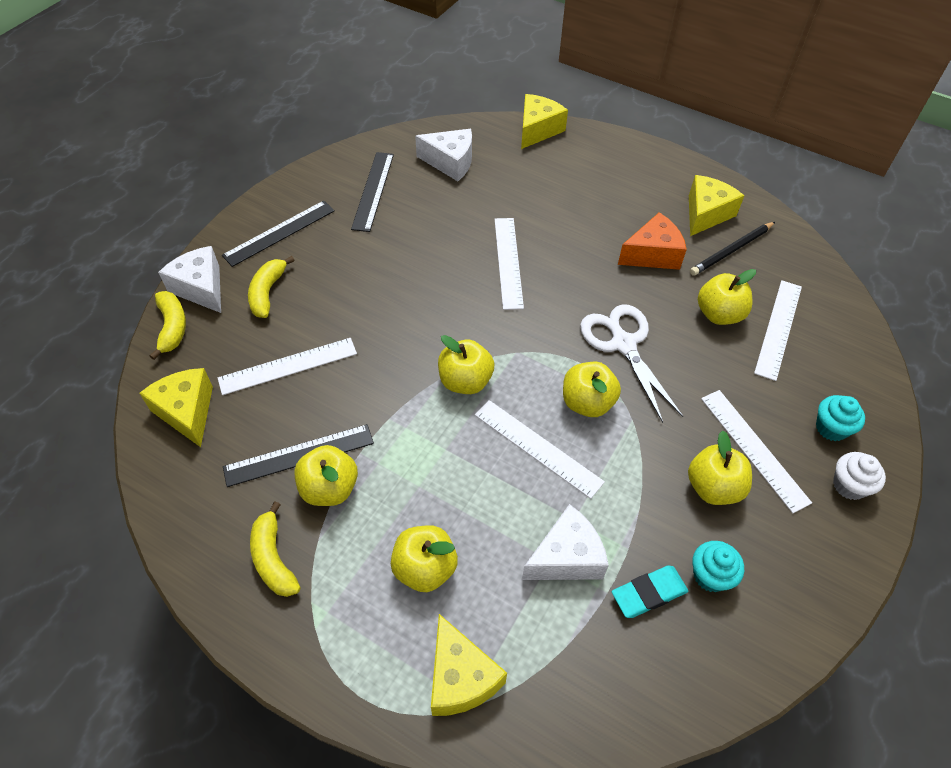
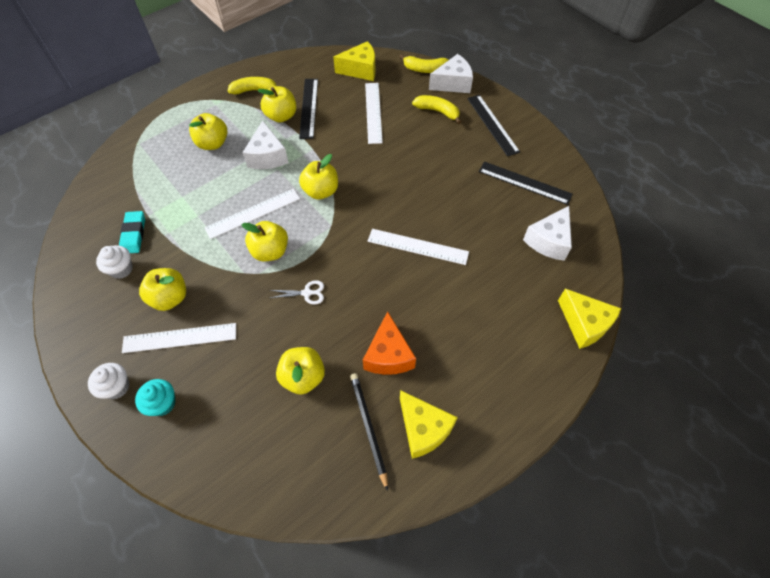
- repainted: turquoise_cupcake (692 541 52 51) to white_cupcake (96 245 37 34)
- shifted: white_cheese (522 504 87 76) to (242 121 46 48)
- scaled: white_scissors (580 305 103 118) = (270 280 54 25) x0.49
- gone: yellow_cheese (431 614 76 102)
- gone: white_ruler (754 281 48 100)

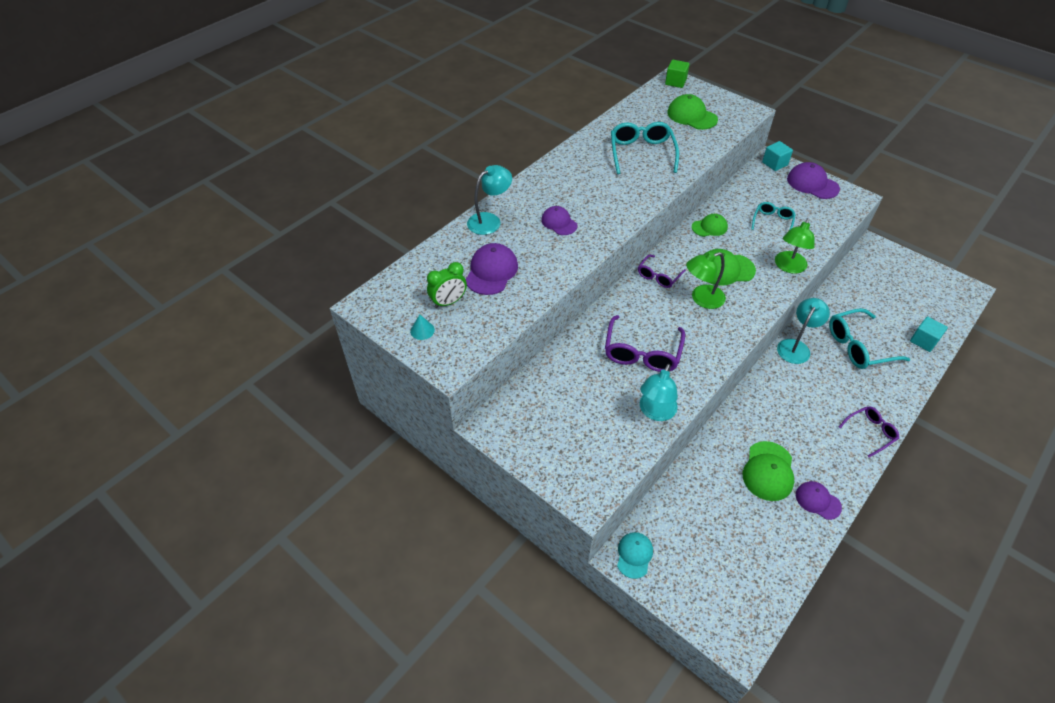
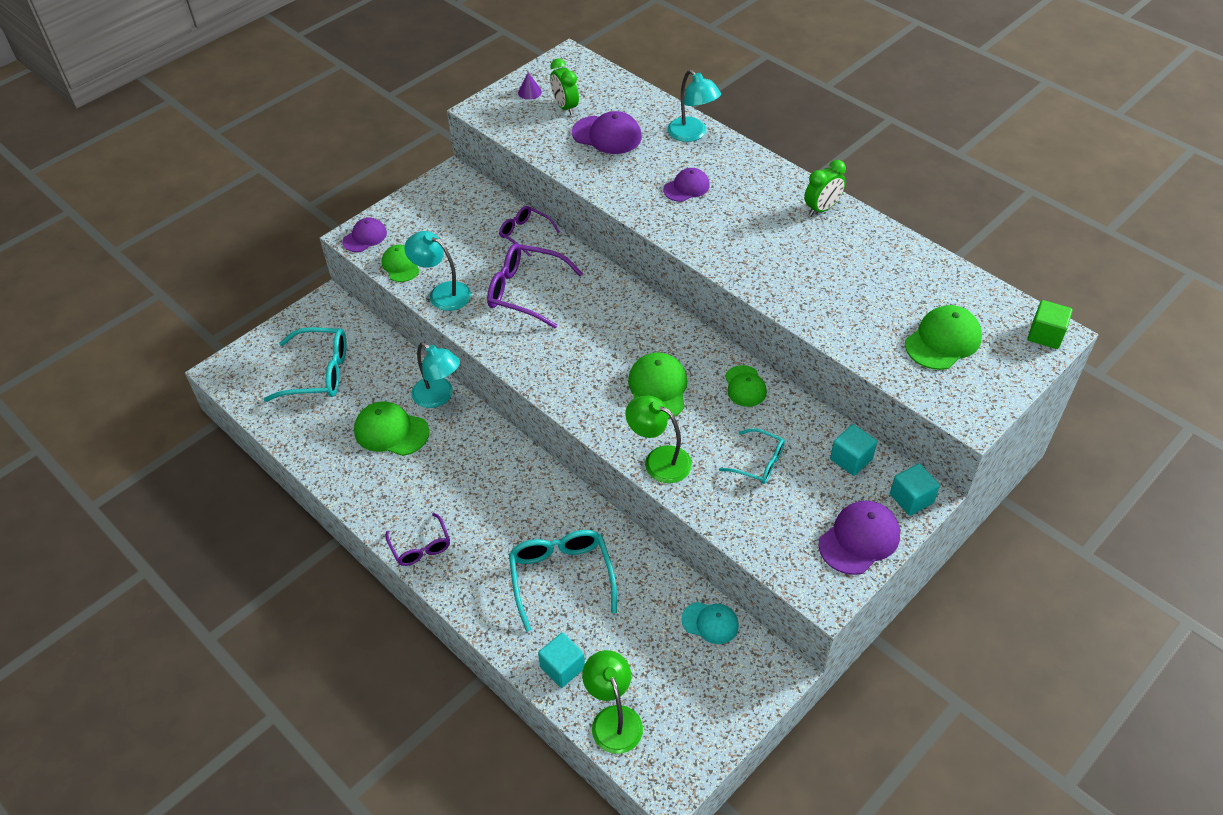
- shifted: turquoise_glasses (611 122 68 52) to (264 327 82 75)
- shifted: purple_cap (796 481 46 39) to (342 218 45 34)
- new: green_cap (382 245 38 37)
- shifted: turquoise_lamp (777 298 53 66) to (411 342 49 66)
- shifted: purple_glasses (638 255 48 33) to (499 206 61 51)
- repainted: turquoise_cone (410 314 25 26) to purple_cone (518 72 24 28)
- shifted: green_lamp (686 252 40 57) to (582 650 61 104)
- shifted: turquoise_cap (617 532 36 47) to (682 602 57 42)
- new: green_clock (804 160 42 56)
- new: turquoise_cube (830 424 47 52)

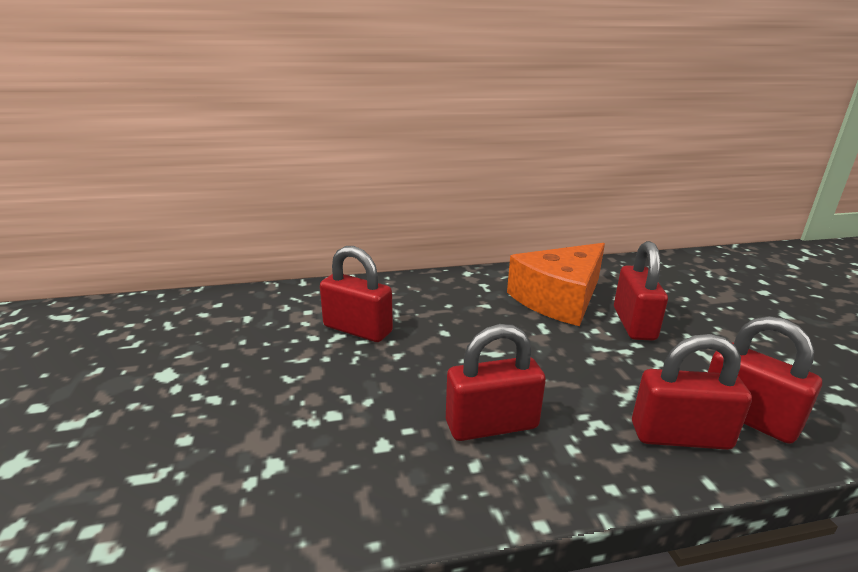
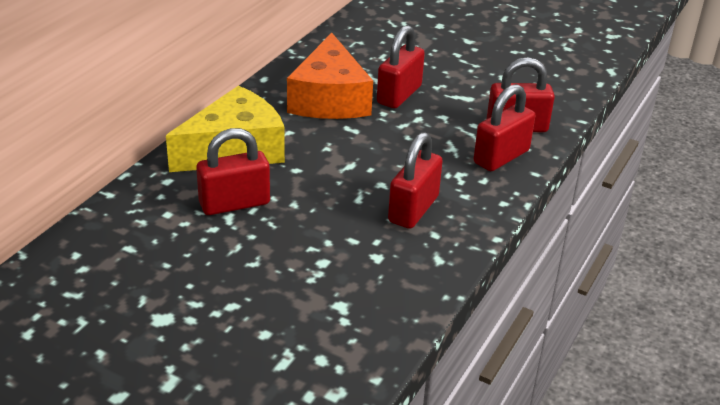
- new: yellow_cheese (166 86 119 86)
- rotated: red_padlock (614 241 54 99) = (377 25 48 83) 75 degrees clockwise

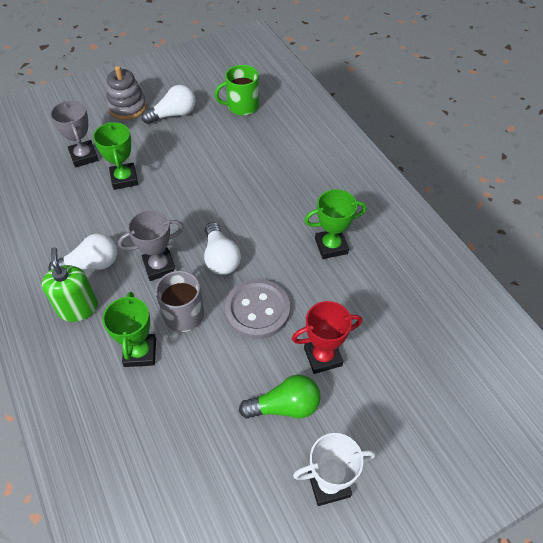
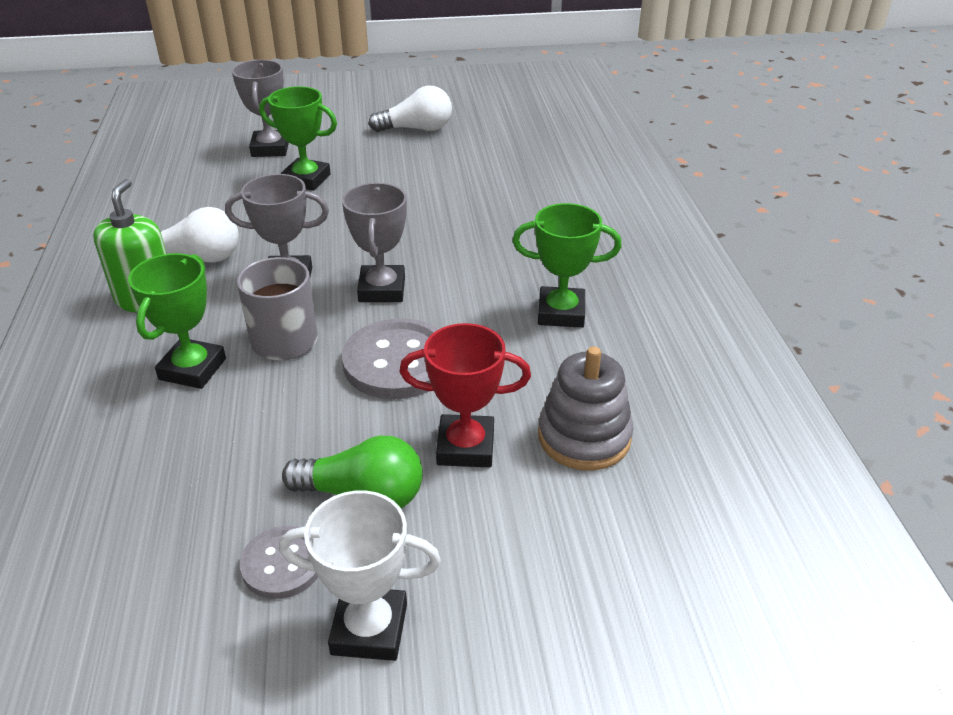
- new: grey_button (240 526 78 73)
- rotated: green_trophy (93 122 45 68) = (259 86 78 105) 75 degrees counterclockwise
- swapped: white_light_bulb (204 222 37 53) to grey_trophy (342 183 65 119)
- shifted: grey_stacking_toy (106 66 41 54) to (538 346 95 125)
- gone: green_mug (215 65 44 50)

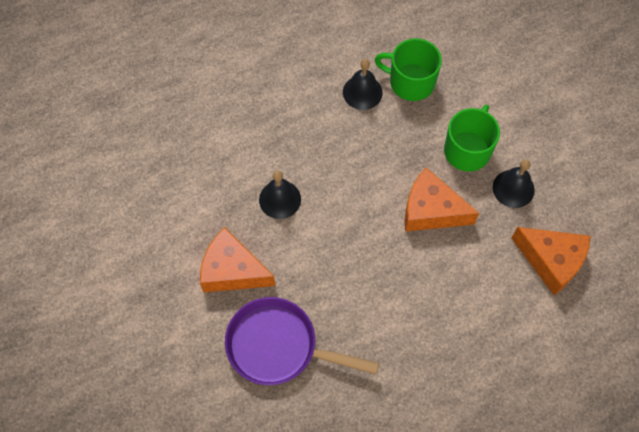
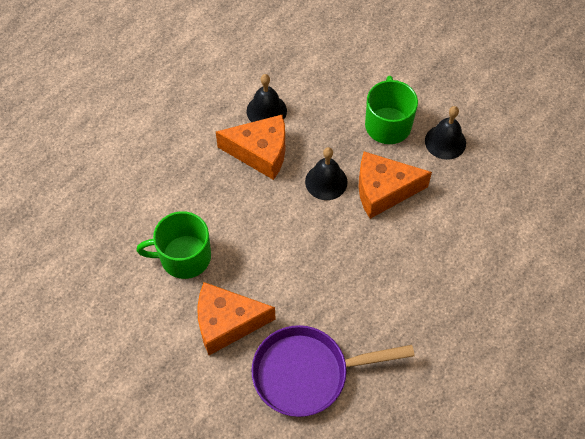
- shifted: green_mug (375 38 67 63) to (137 211 74 68)
- shifted: orange_cheese (512 227 78 68) to (216 115 69 65)
- shifted: black_bell (259 171 42 48) to (305 147 42 53)

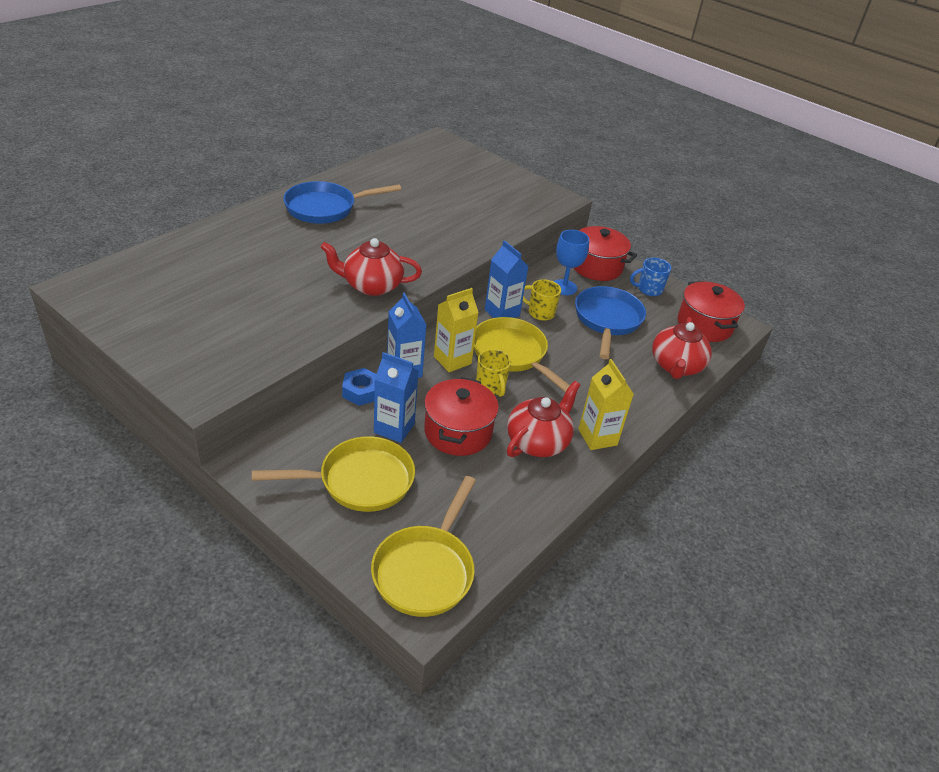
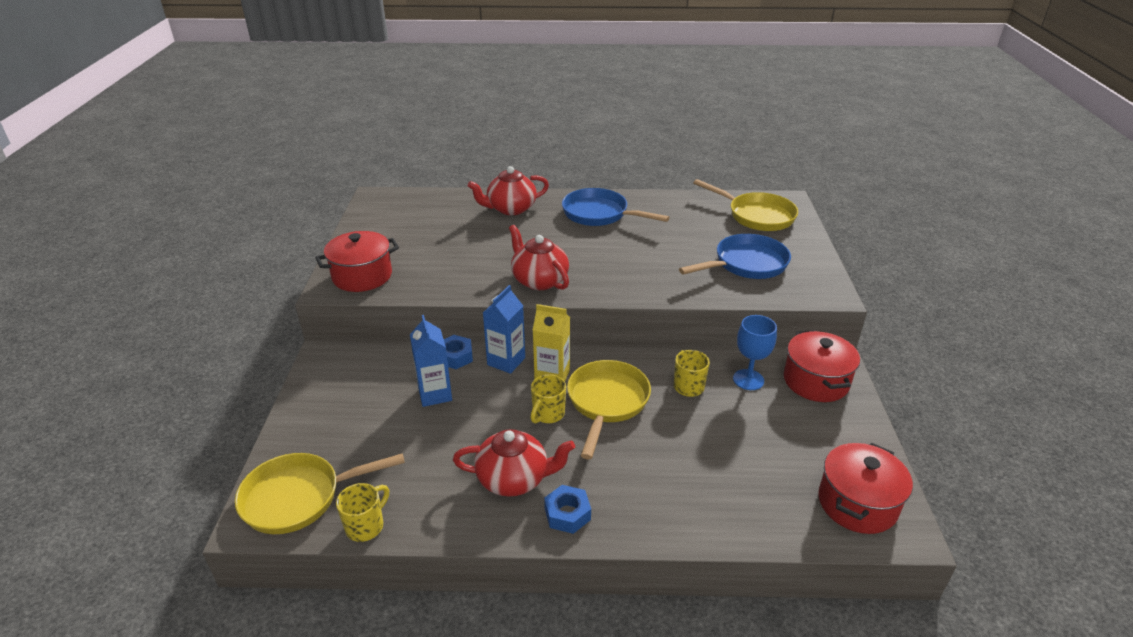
- shifted: red_pot (424 377 75 79) to (316 231 83 61)
- new: yellow_mug (336 483 53 59)
- shifted: red_teapot (652 317 60 62) to (468 166 81 49)
- swapped: yellow_carton (579 359 55 91) to blue_nut (544 485 47 49)
- shifted: blue_pan (575 286 71 73) to (679 234 112 45)
- shifted: yellow_pan (252 436 163 76) to (693 179 105 52)
- gone: blue_carton (485 240 44 78)
- gone: blue_mug (630 258 41 38)

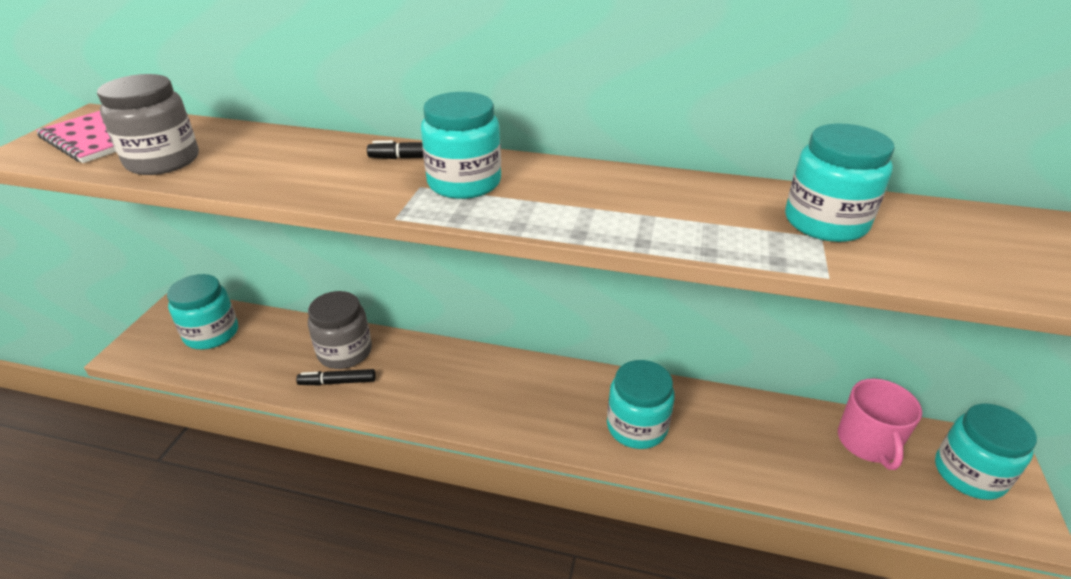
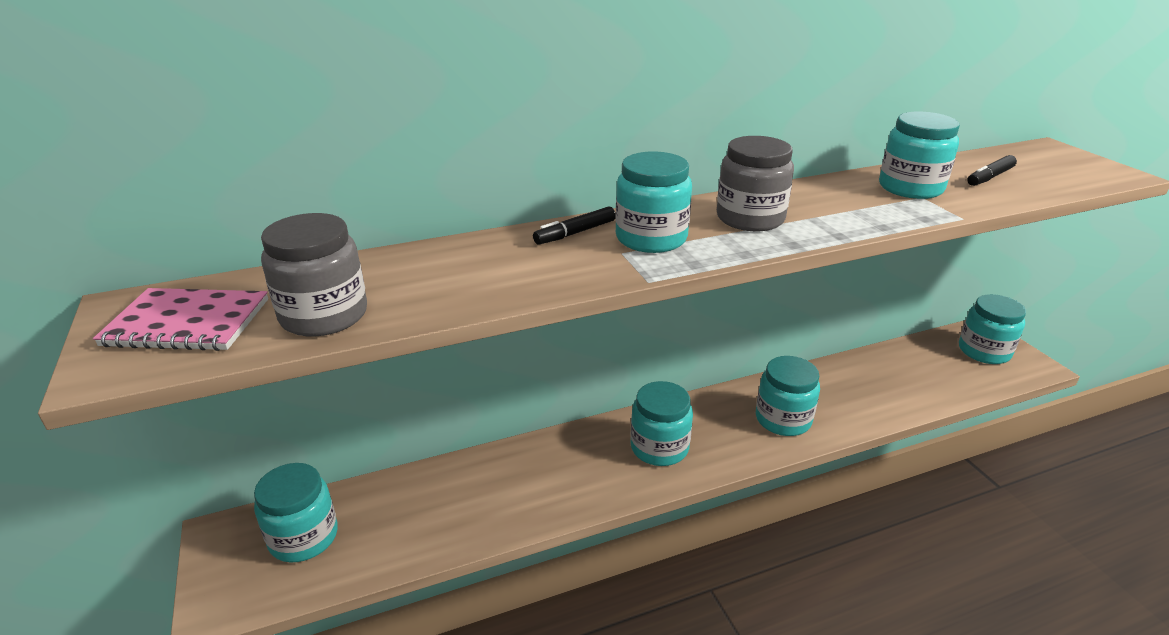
- new: turquoise_jar (631 381 62 85)
- shifted: grey_jar (308 291 64 78) to (717 136 77 95)
- shifted: black_marker (296 369 80 16) to (967 155 50 31)
- gone: pink_mug (838 379 84 91)

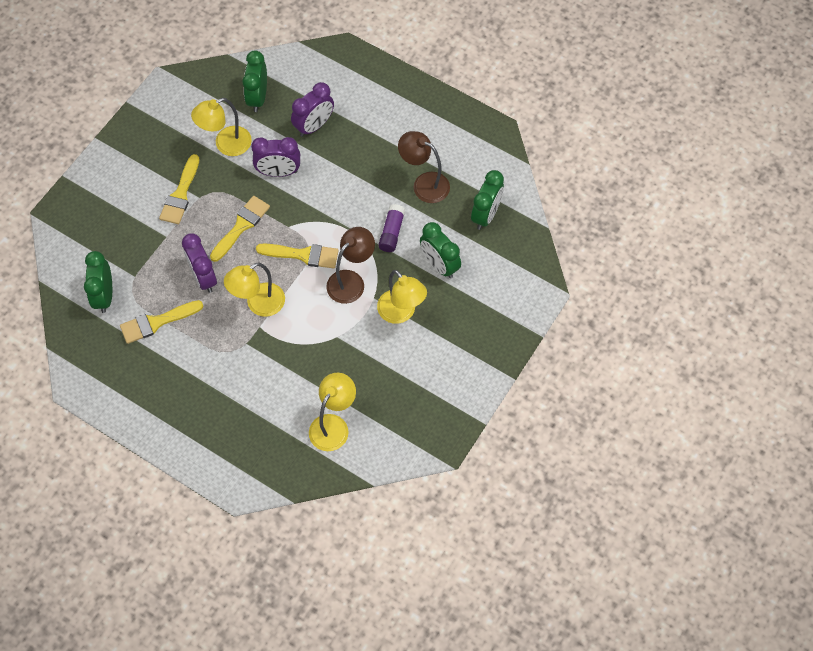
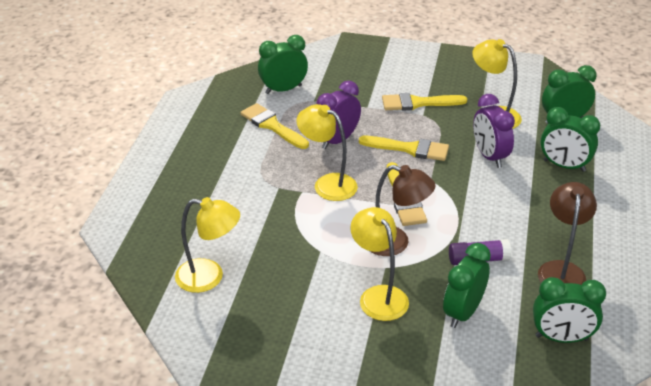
- rotated: yellow_lamp (377 270 50 54) = (350 207 59 114) 120 degrees clockwise
- repainted: purple_clock (291 82 43 55) to green_clock (541 107 59 65)

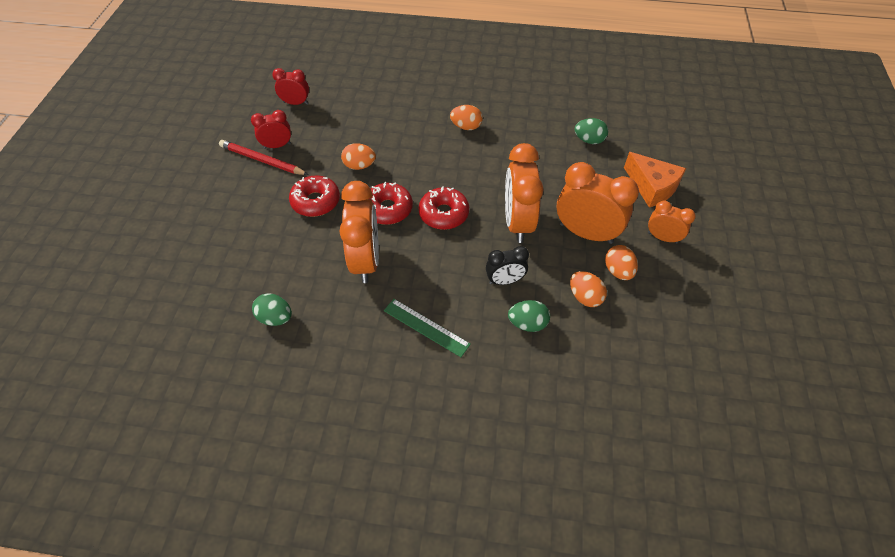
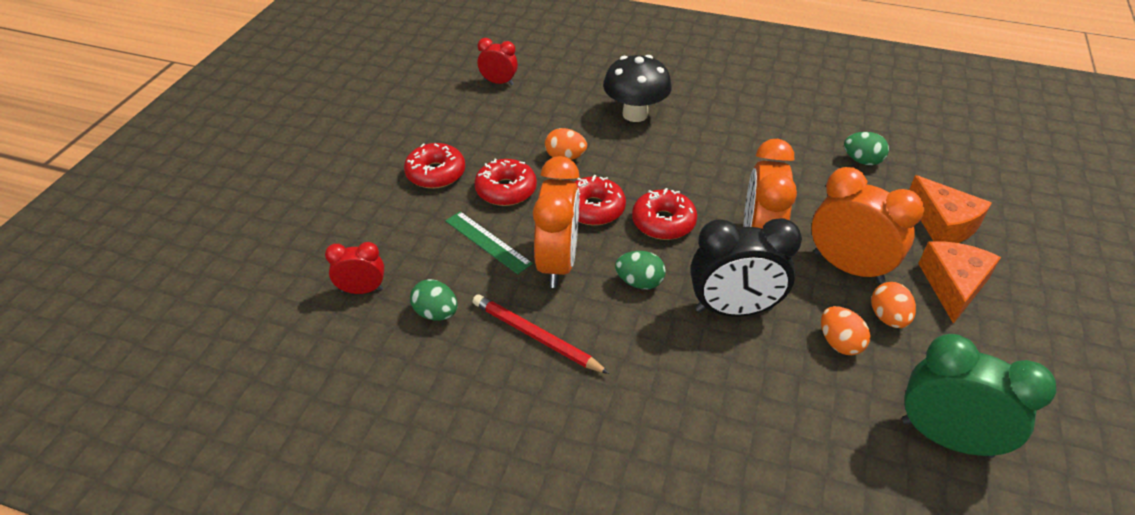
- shifted: red_clock (251 110 40 39) to (325 242 59 52)
- new: red_donut (404 143 61 46)
- shifted: green_ruler (384 299 87 58) to (445 211 88 63)
- shifted: red_pencil (219 140 90 35) to (473 294 137 80)
- new: black_mushroom (603 55 69 67)
- shifted: green_egg (508 300 42 32) to (615 251 51 38)
- scaled: black_clock (486 246 43 39) = (690 218 112 99) x1.81
- new: green_clock (902 334 154 124)
- swapped: orange_clock (648 201 48 43) to orange_cheese (918 241 83 83)
- gone: orange_egg (450 105 33 25)

